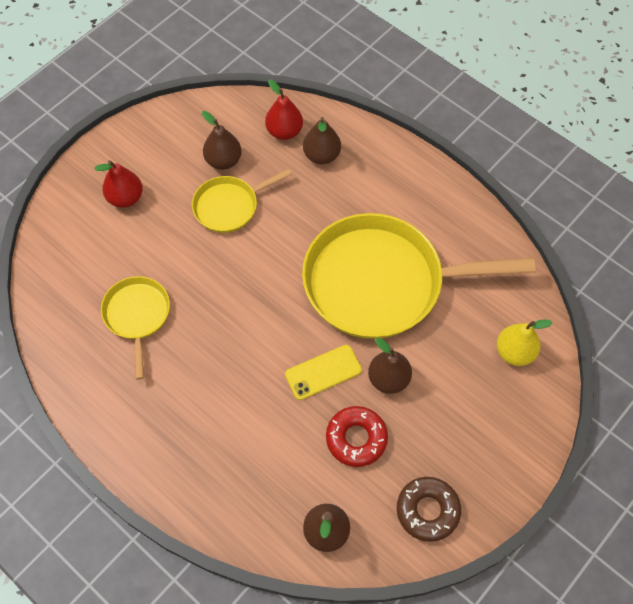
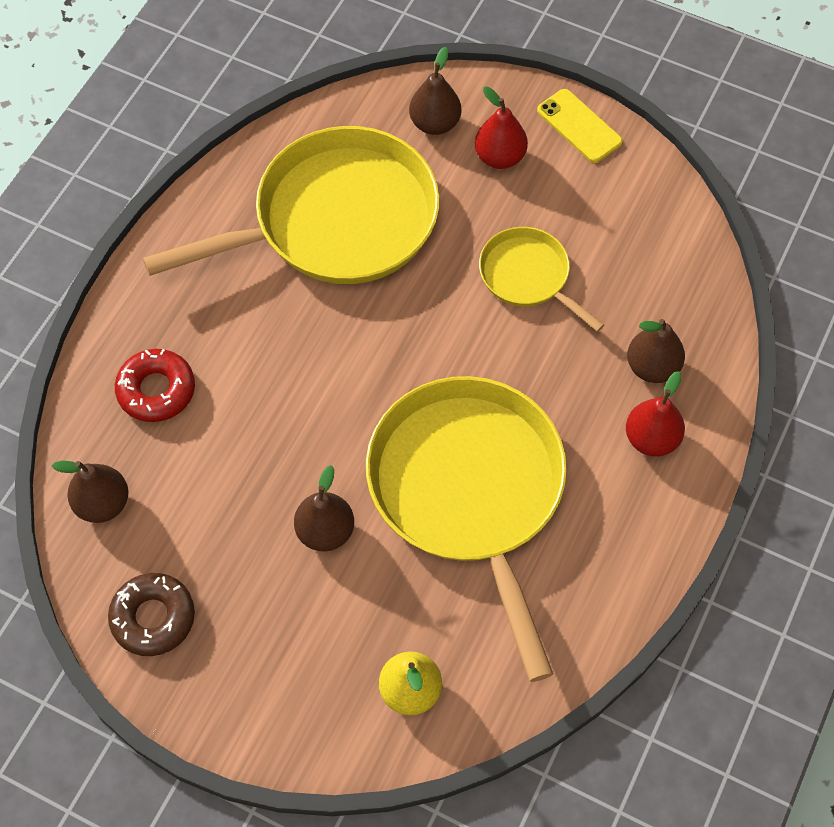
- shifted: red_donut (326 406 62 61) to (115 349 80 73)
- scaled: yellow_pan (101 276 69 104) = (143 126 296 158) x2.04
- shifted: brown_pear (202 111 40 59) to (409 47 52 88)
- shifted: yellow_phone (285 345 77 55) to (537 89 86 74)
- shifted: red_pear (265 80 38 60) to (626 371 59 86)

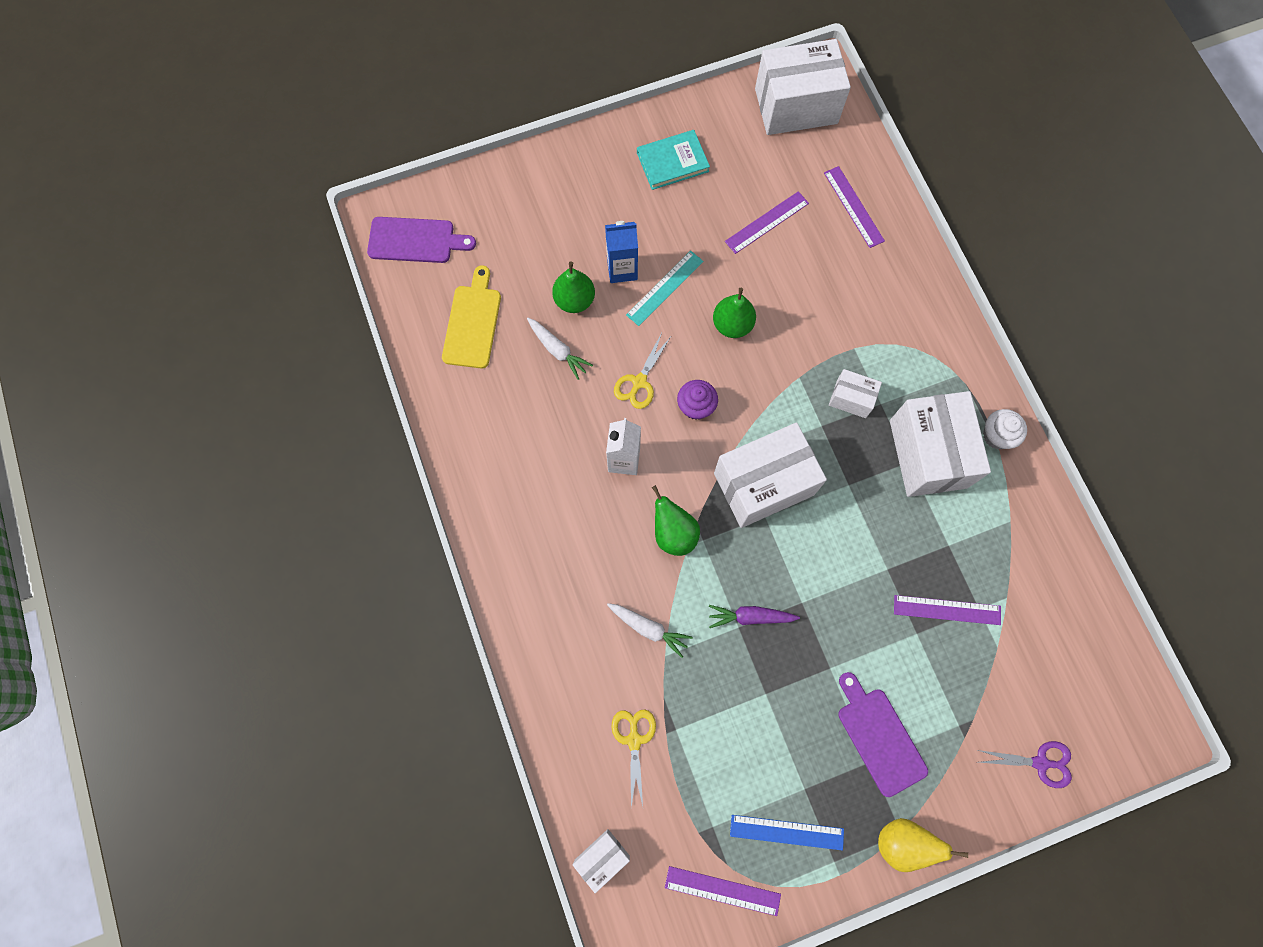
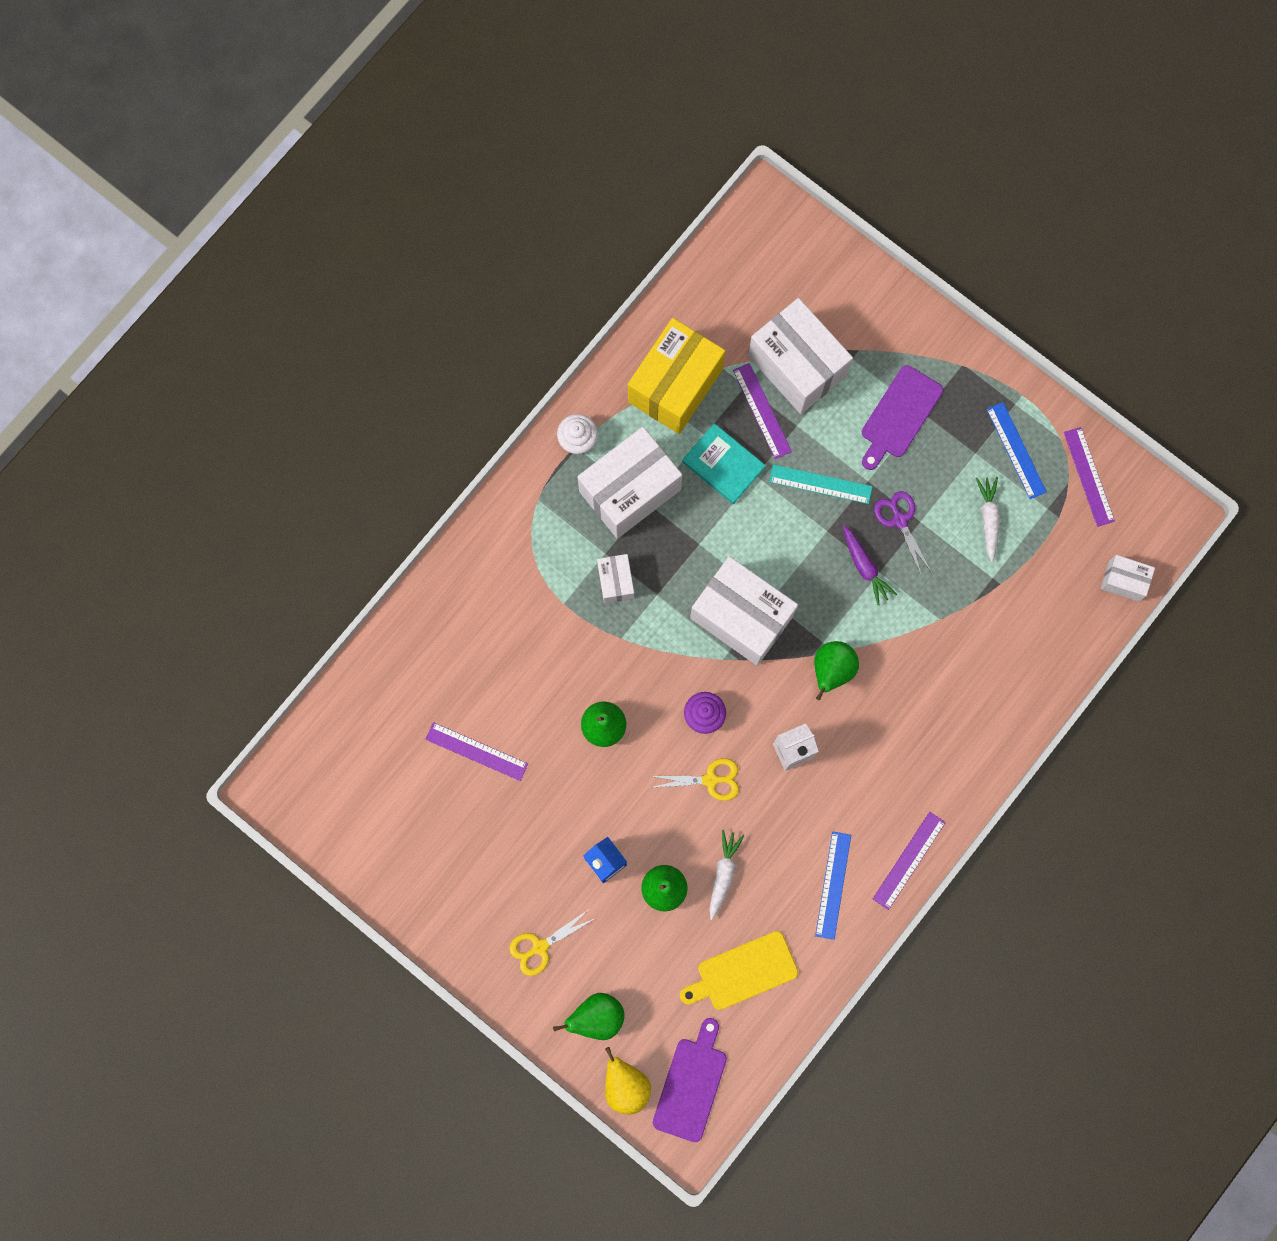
- shifted: yellow_scissors (611 710 45 98) to (509 910 87 66)
- new: green_pear (553 993 71 47)
- shifted: yellow_pear (878 818 90 54) to (605 1047 46 68)
- new: yellow_box (628 318 97 116)
- rotated: purple_cutting_board (367 217 109 46) = (653 1018 74 124) 45 degrees clockwise
- shifted: turquoise_book (637 130 73 60) to (682 423 84 81)
- shifted: white_box (755 39 96 96) to (748 298 105 116)
- shifted: turquoise_ruler (626 251 78 75) to (769 464 104 40)
- new: blue_ruler (815 831 36 109)
- shifted: purple_ruler (824 166 61 82) to (873 812 73 98)
- shifted: purple_scissors (978 741 94 47) to (874 491 57 83)
- shifted: white_carrot (607 603 86 55) to (976 477 24 85)

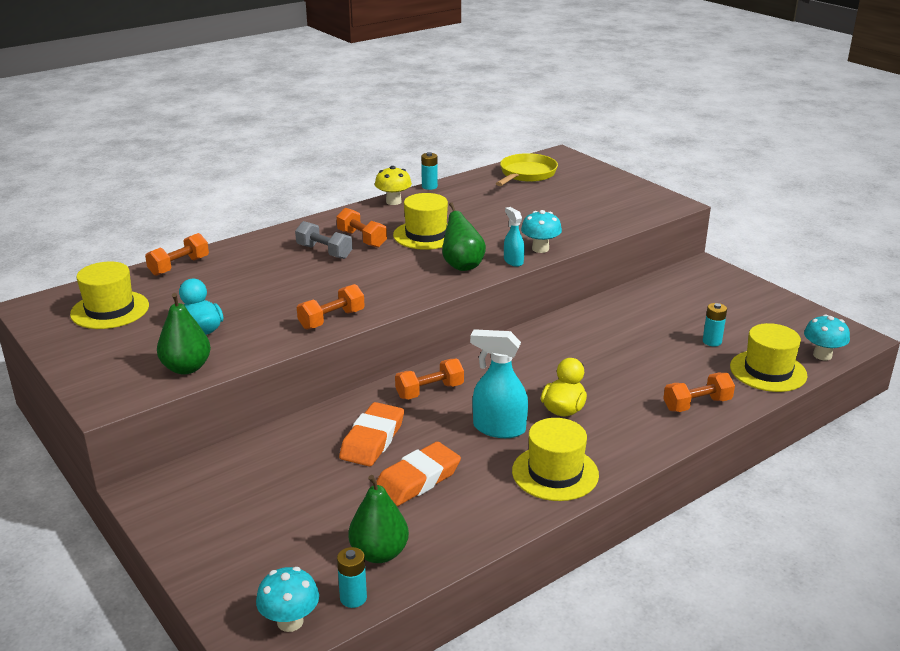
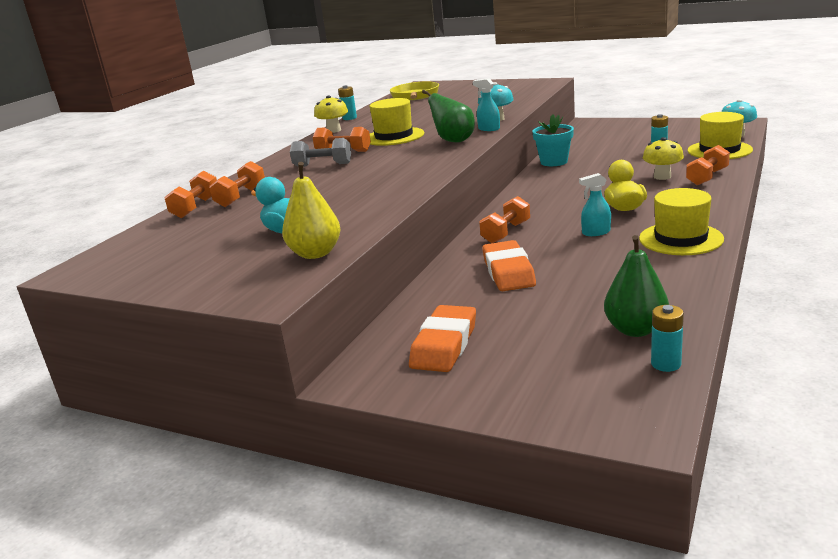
- shifted: orange_dumbbell (297 284 68 46) to (210 161 55 46)
- repainted: green_pear (157 293 54 81) to yellow_pear (282 162 59 97)
- shifted: orange_eraser (376 442 85 64) to (409 305 67 67)
- new: turquoise_flower_pot (532 114 42 52)
- scaled: turquoise_spray_bottle (470 329 58 109) = (579 173 32 63) x0.58
- new: yellow_mushroom (643 137 41 43)
- gone: yellow_hat (70 262 79 67)
- gone: turquoise_mushroom (256 567 63 65)

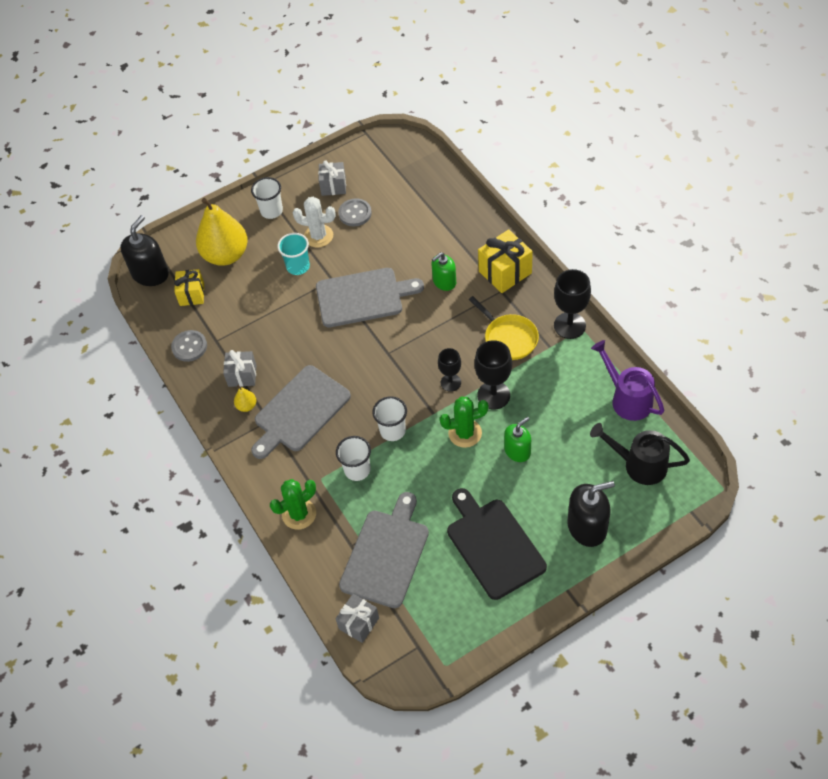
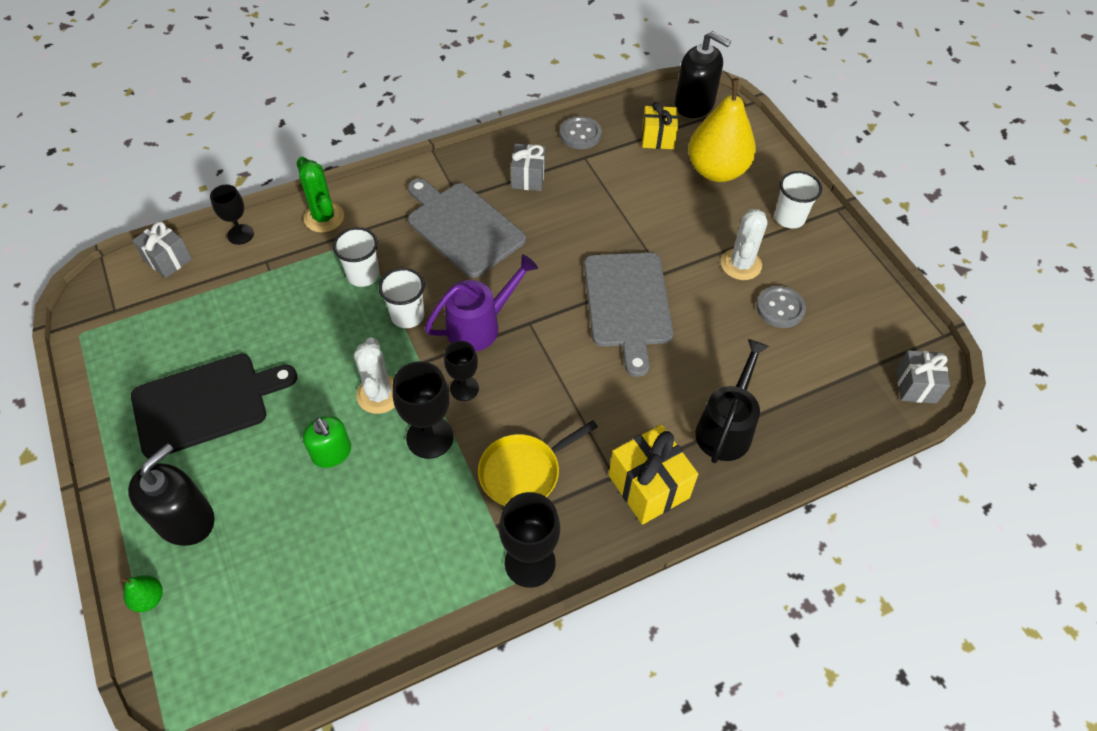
- new: green_pear (121 575 42 37)
- rotated: black_soap_dispenser (567 481 48 66) = (128 443 87 103) 135 degrees counterclockwise
- new: black_goblet (210 184 44 61)
- repainted: green_cactus (439 397 50 51) to white_cactus (354 337 41 77)
- shifted: purple_watering_can (591 340 73 81) to (425 254 113 98)
- shifted: black_watering_can (590 423 100 62) to (695 339 74 124)
- shifted: grey_gift (318 160 28 36) to (896 350 54 53)
- gone: yellow_pear (234 385 22 27)
- gone: turquoise_cup (277 233 33 42)
- gone: grey_cutting_board (339 492 90 116)
- gone: green_soap_dispenser (431 252 25 39)

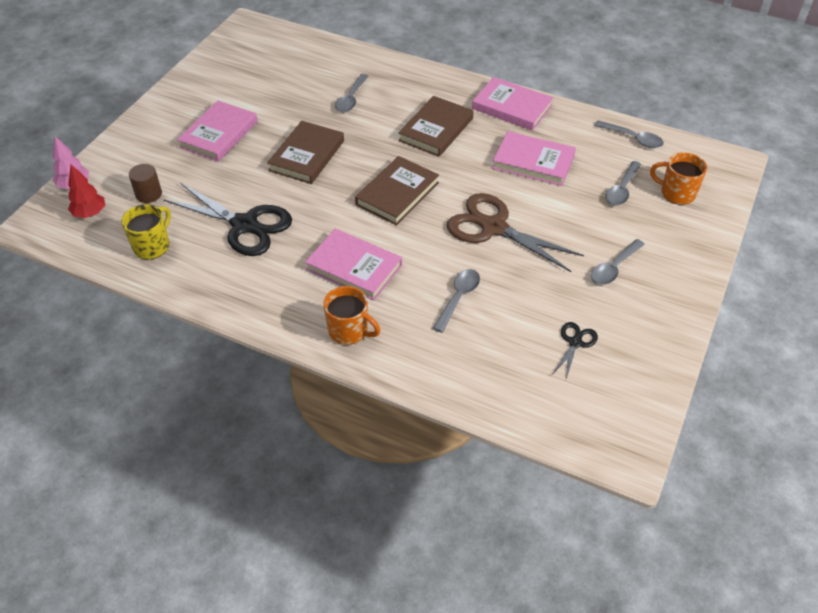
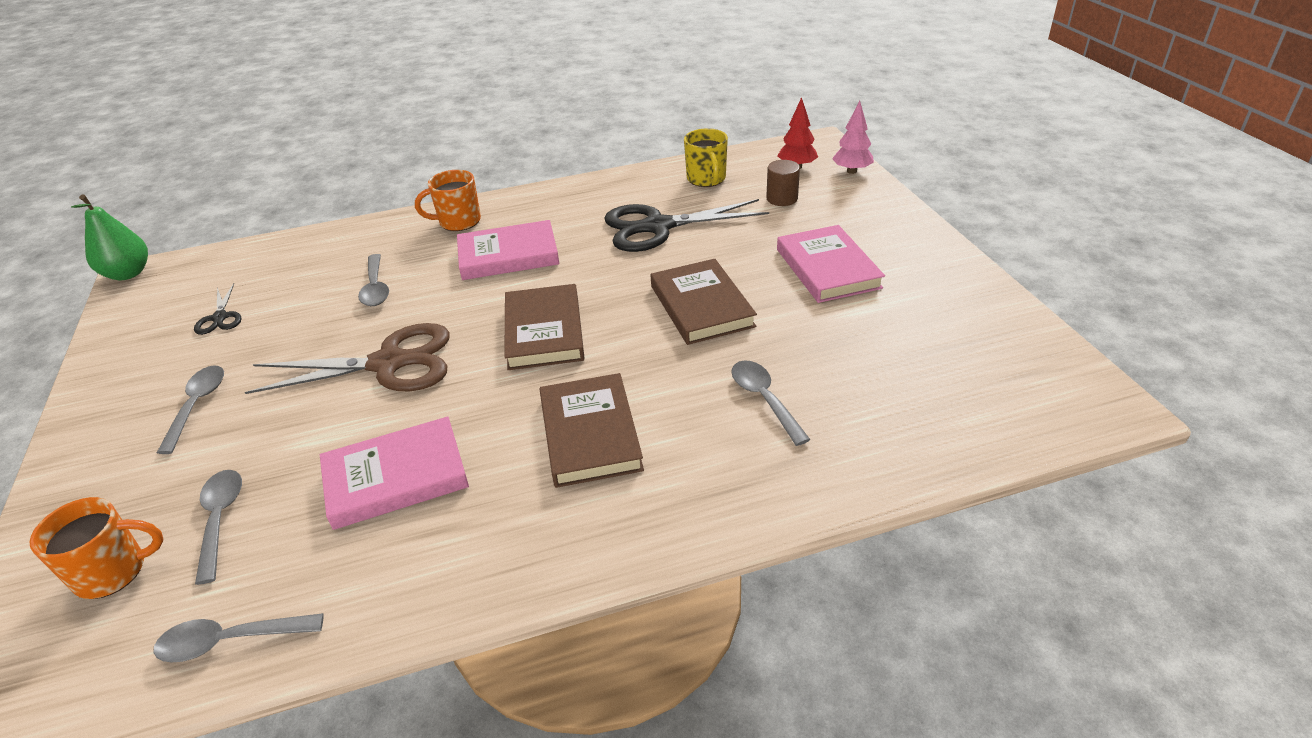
- new: green_pear (71 194 77 86)
- gone: pink_book (472 77 81 54)

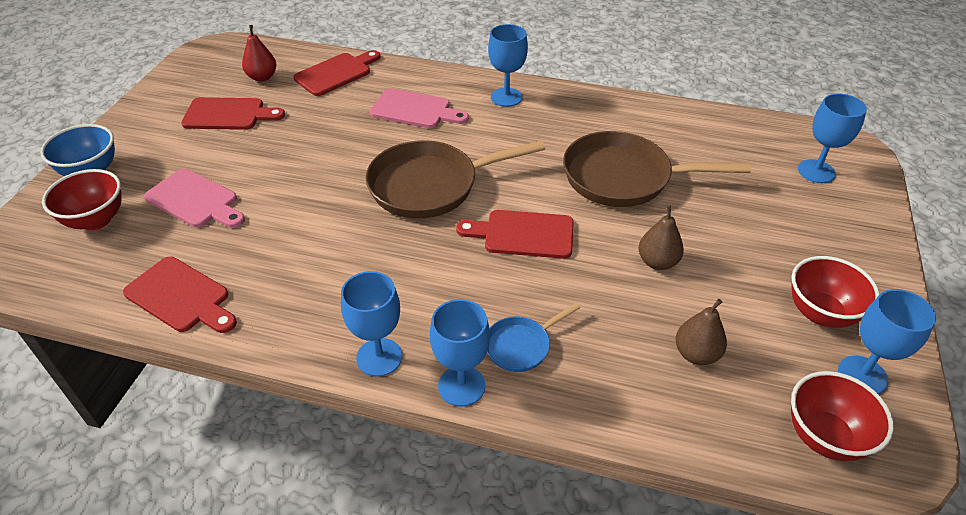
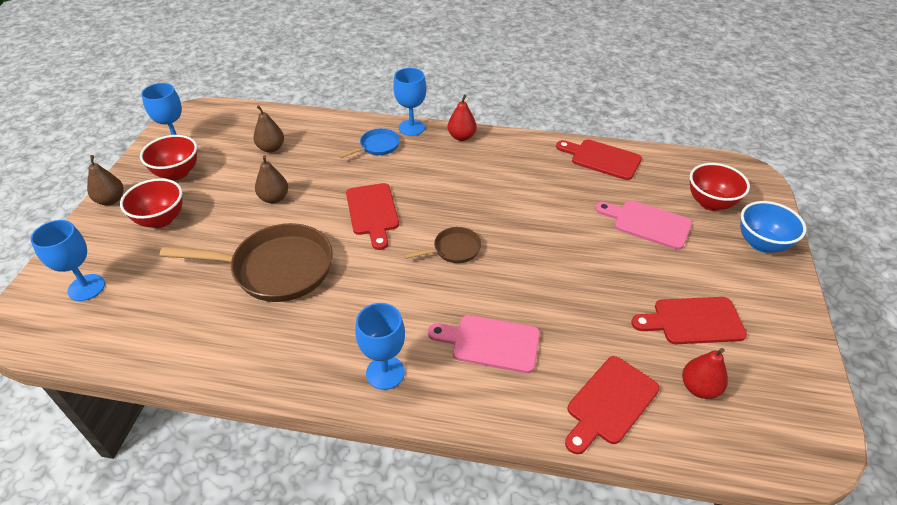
- new: brown_pear (87 155 37 50)
- shifted: red_bowl (791 371 103 90) to (120 178 62 50)
- rotated: red_cutting_board (456 210 118 49) = (346 183 53 67) 75 degrees clockwise
- scaled: brown_pan (365 140 180 79) = (404 227 77 36) x0.49
- swapped: blue_goblet (341 271 61 106) to red_pear (448 94 29 47)

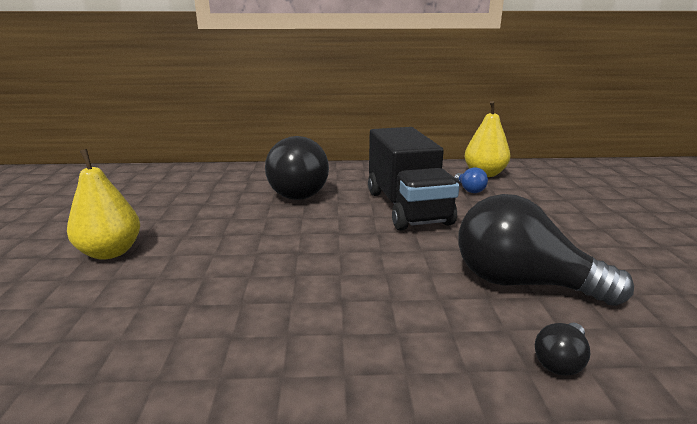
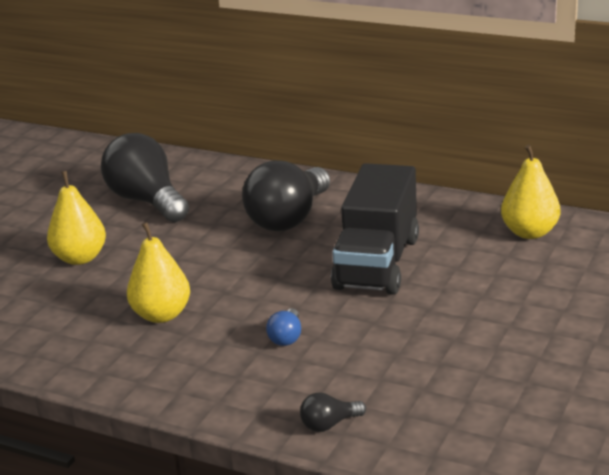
- shifted: black_light_bulb (459 194 175 112) to (101 133 88 89)
- new: yellow_pear (127 222 63 101)
- shifted: blue_light_bulb (454 167 34 26) to (266 308 35 38)

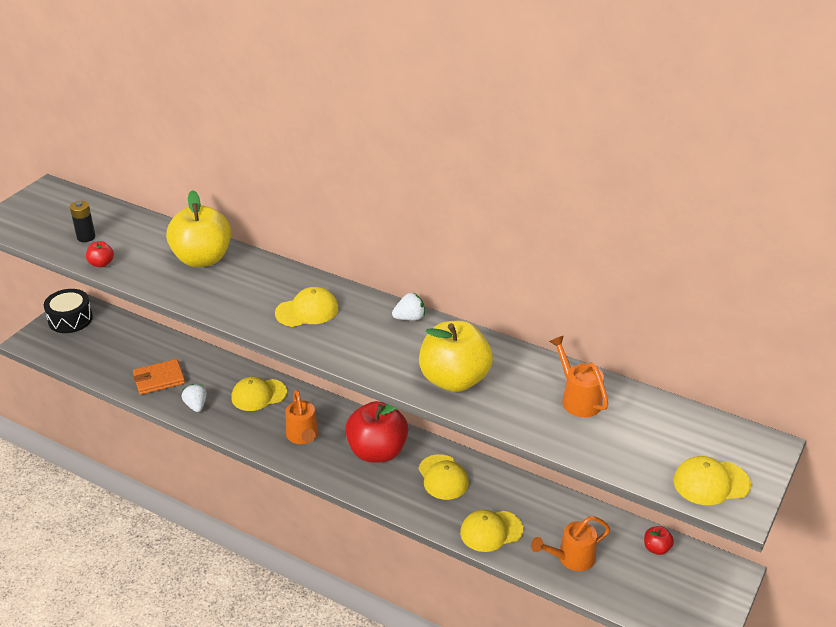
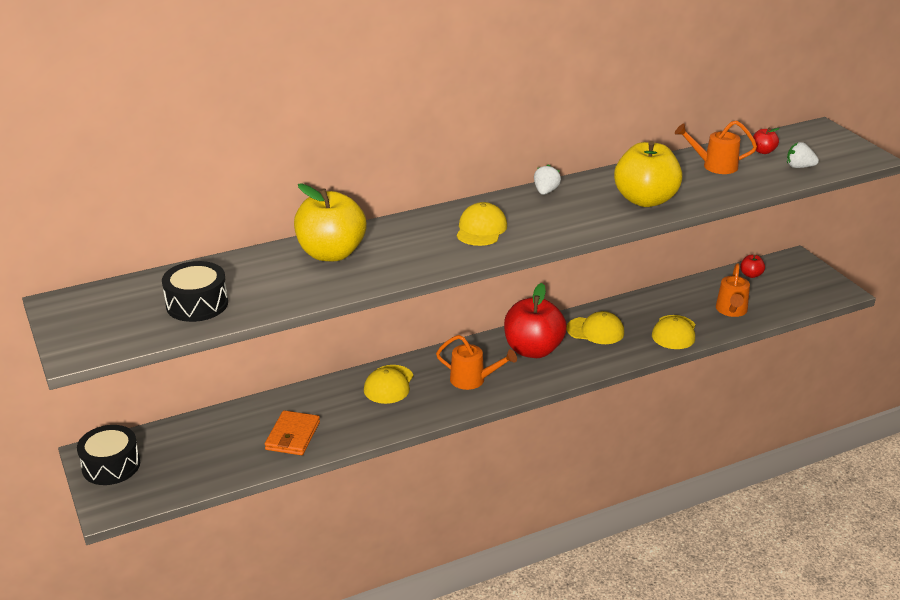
- swapped: black_battery (70 201 26 41) to black_drum (162 261 66 61)
- shifted: red_apple (86 241 28 26) to (753 128 26 26)
- shifted: white_strawberry (182 384 25 28) to (787 142 32 26)
- gone: yellow_cap (673 456 78 49)

